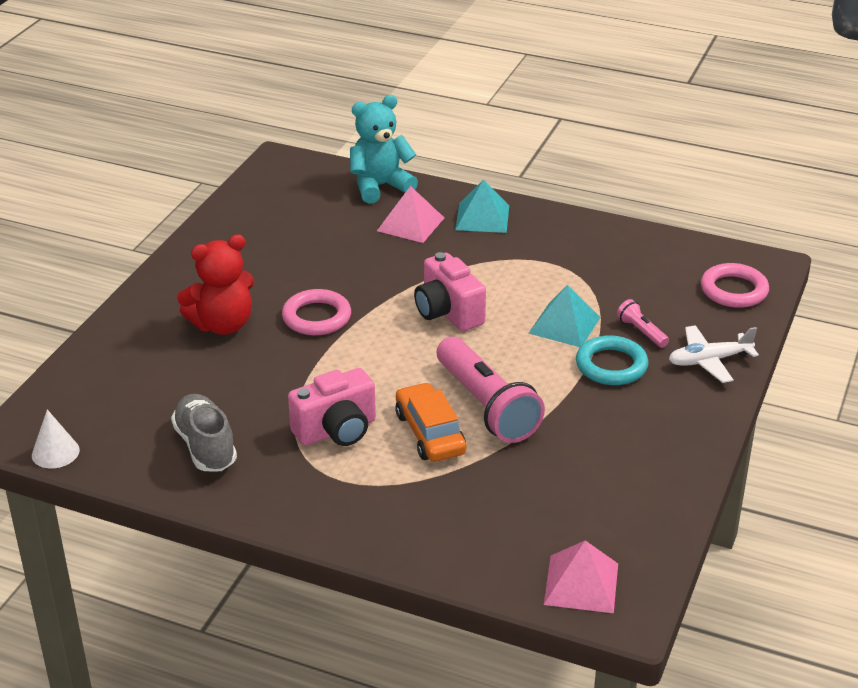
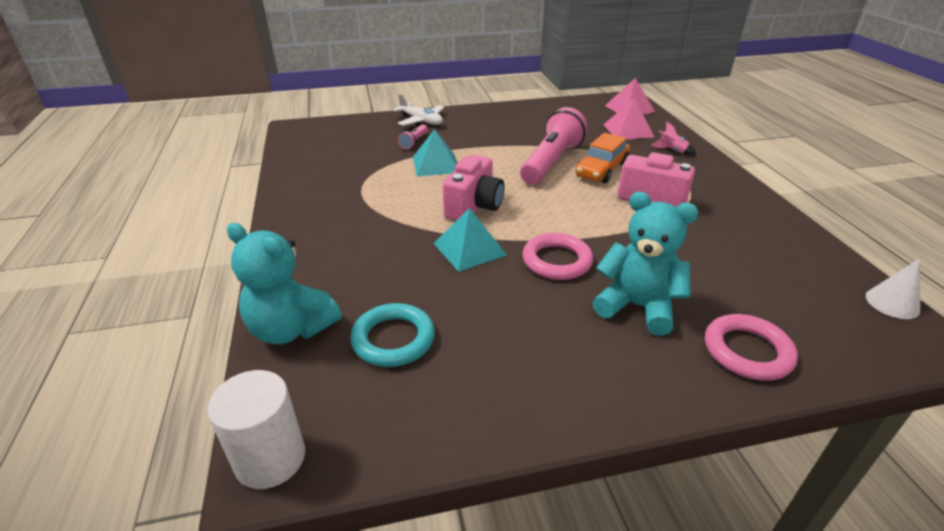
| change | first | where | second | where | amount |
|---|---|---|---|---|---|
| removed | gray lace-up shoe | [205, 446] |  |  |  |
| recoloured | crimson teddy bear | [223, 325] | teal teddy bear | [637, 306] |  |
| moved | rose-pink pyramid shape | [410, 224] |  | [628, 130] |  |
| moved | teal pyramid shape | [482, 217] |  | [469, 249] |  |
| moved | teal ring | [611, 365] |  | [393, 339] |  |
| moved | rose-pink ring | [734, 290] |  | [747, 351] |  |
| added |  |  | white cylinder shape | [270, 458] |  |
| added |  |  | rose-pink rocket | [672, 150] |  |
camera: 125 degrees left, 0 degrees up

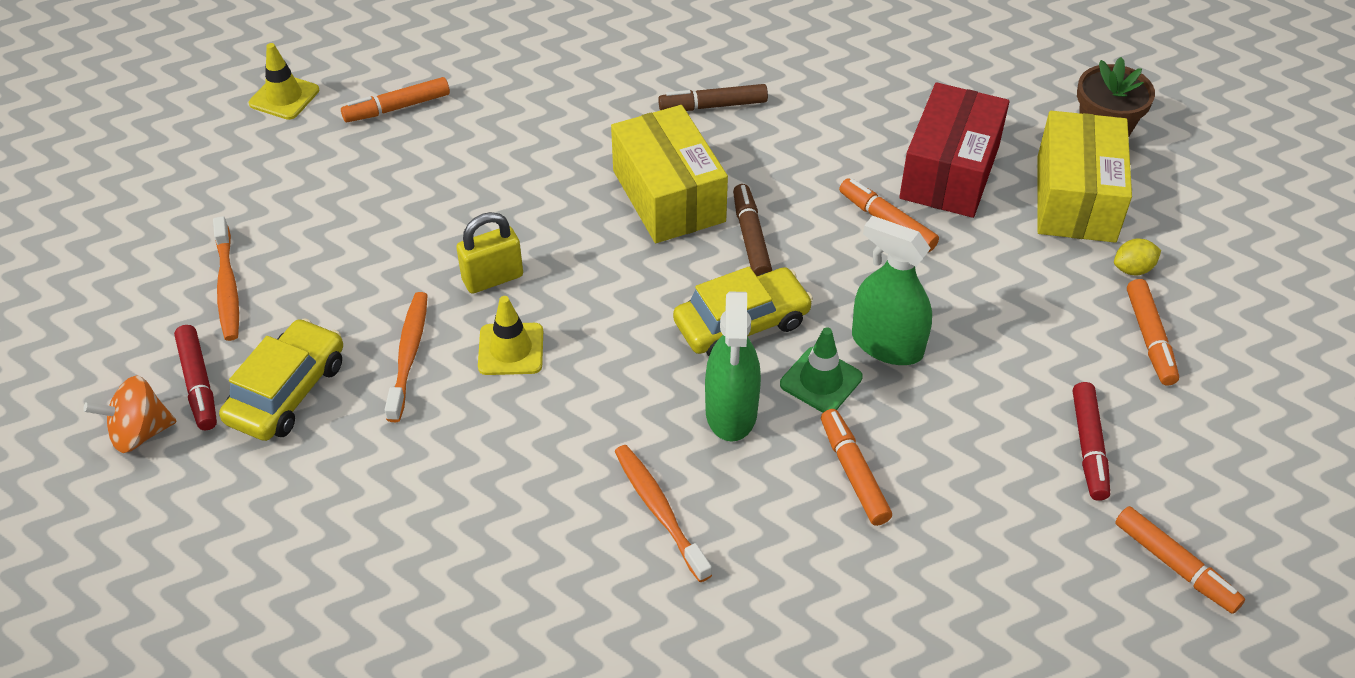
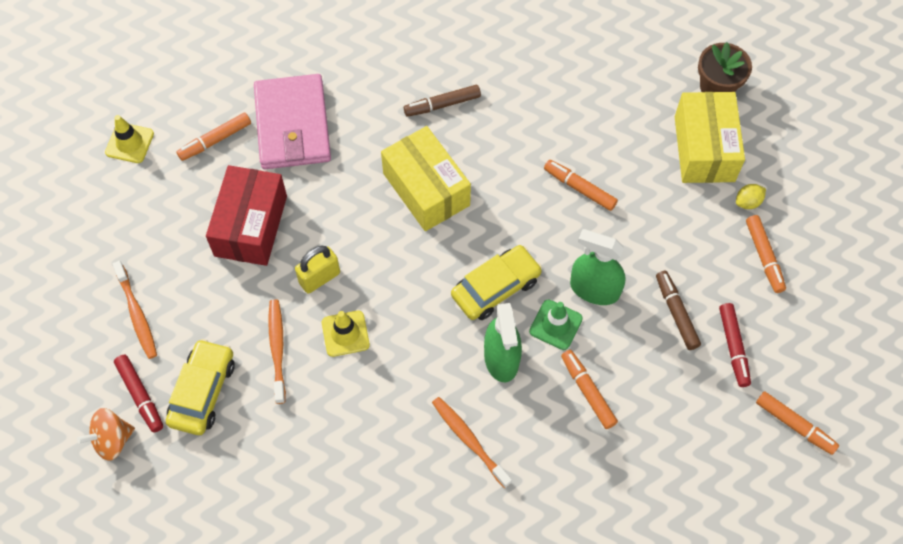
| change | first | where | second | where | amount |
|---|---|---|---|---|---|
| moved | brown marker | [751, 238] |  | [676, 313] |  |
| moved | crimson parcel | [949, 172] |  | [251, 226] |  |
| added |  |  | rose-pink wallet | [293, 125] |  |
camera: 10 degrees left, 15 degrees up

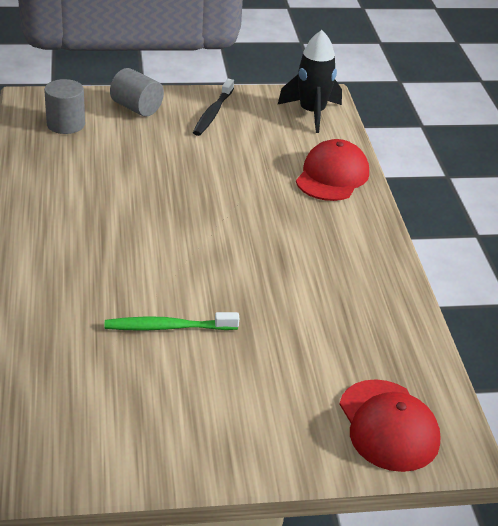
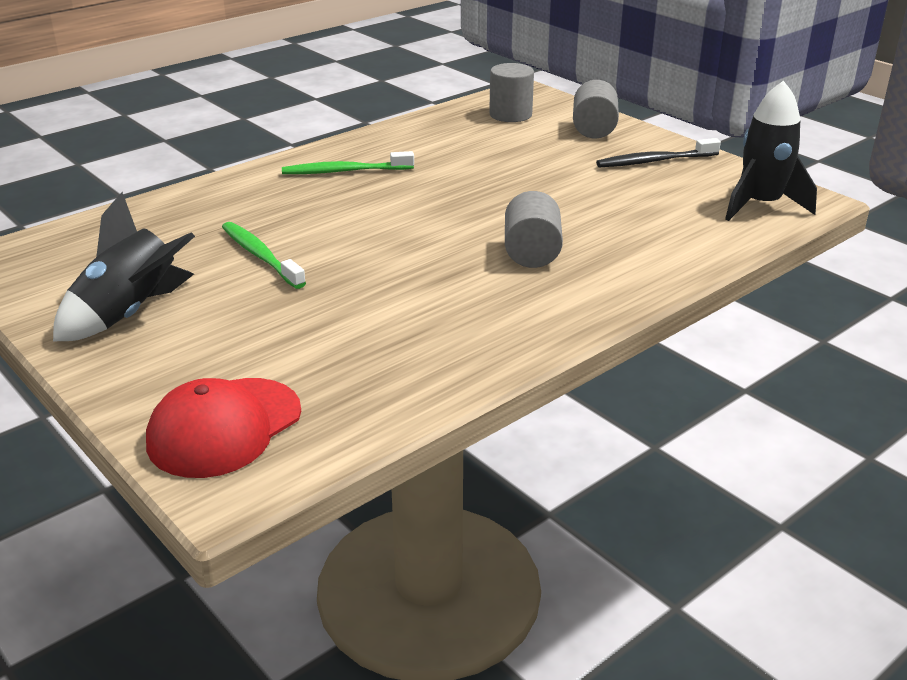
| change | first | where | second | where | amount |
|---|---|---|---|---|---|
| removed | crimson baseball cap | [332, 176] |  |  |  |
| added |  |  | jet-black rocket | [130, 314] |  |
| added |  |  | leaf-green toothbrush | [345, 171] |  |
| added |  |  | gray cylinder shape | [531, 253] |  |
camera: 60 degrees right, 5 degrees down

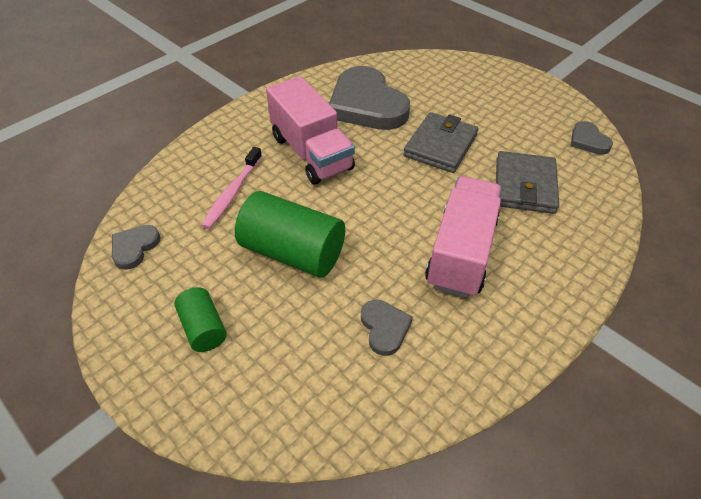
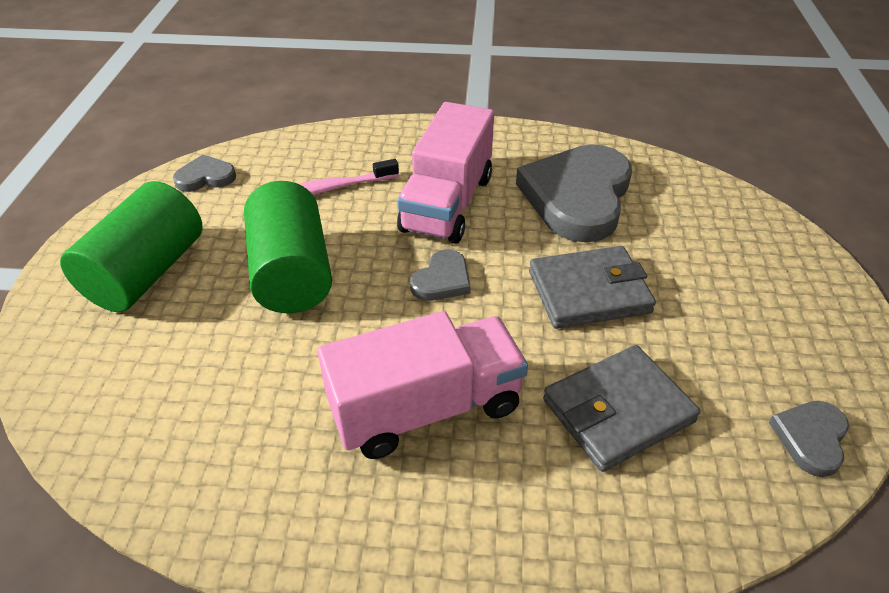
| change | first | where | second | where | amount |
|---|---|---|---|---|---|
| resized | leaf-green cylinder shape | [203, 328] |  | [146, 272] | x1.85 |
| moved | gray love heart | [384, 328] |  | [442, 280] |  |
camera: 50 degrees right, 5 degrees down

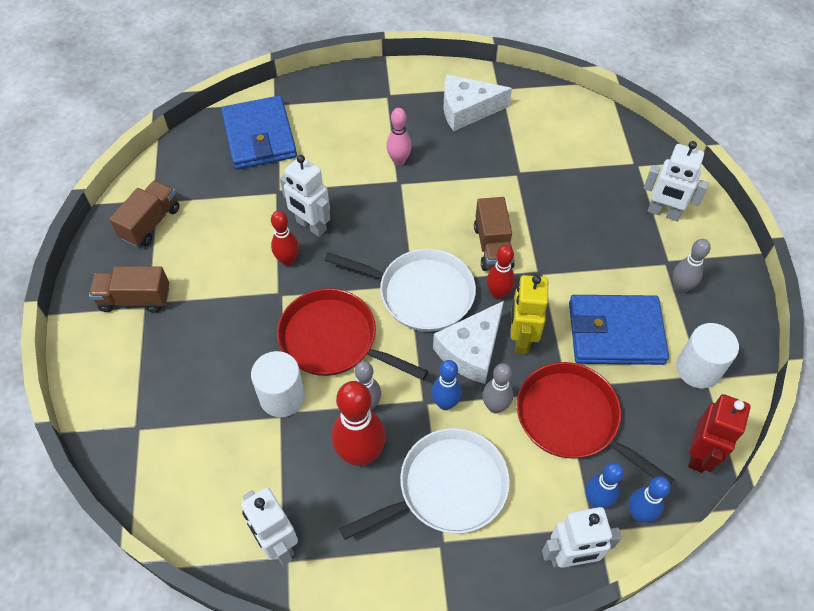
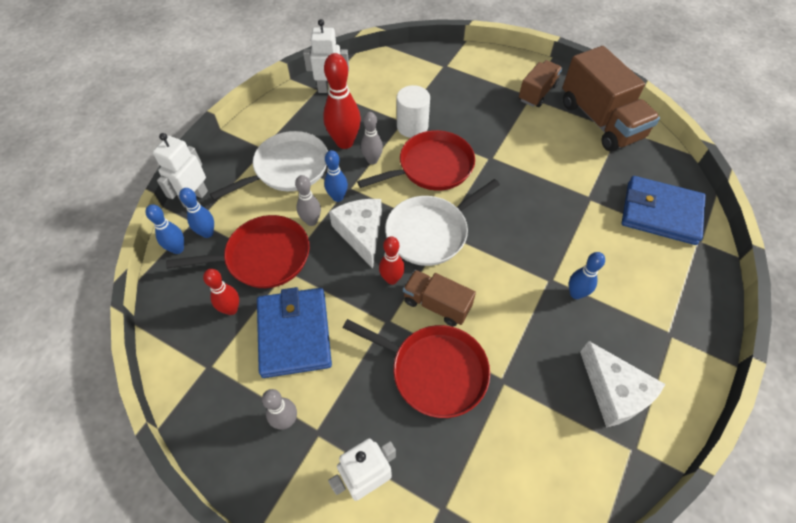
| change | first | where | second | where | amount |
|---|---|---|---|---|---|
| resized | brown truck | [150, 223] |  | [600, 120] | x1.79 |
| moved | crimson skittle | [288, 260] |  | [231, 309] |  |
| removed | white toy robot | [311, 226] |  |  |  |
| turned | white pan | [447, 487] |  | [288, 168] | 135 degrees counterclockwise |
| recoloured | rose-pink skittle | [399, 161] | royal blue skittle | [576, 293] |  |
| turned | white cheese wedge | [467, 110] |  | [614, 392] | 120 degrees clockwise |
| removed | bright yellow toy robot | [521, 338] |  |  |  |
| turned | royal blue wallet | [615, 333] |  | [294, 334] | 45 degrees counterclockwise |
| removed | white cylinder shape | [698, 369] |  |  |  |
| removed | crimson toy robot | [699, 454] |  |  |  |
| added |  |  | crimson pan | [434, 371] |  |
camera: 125 degrees right, 0 degrees up

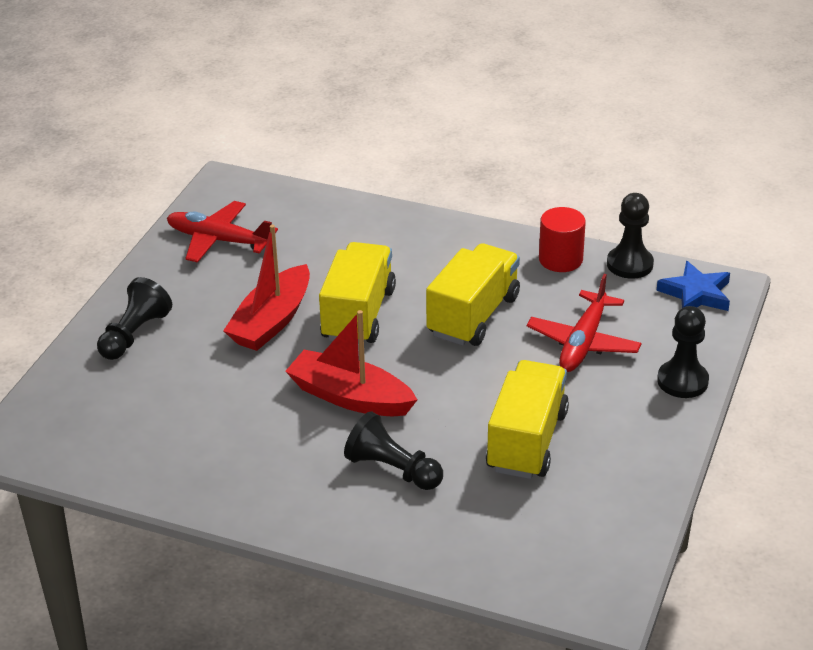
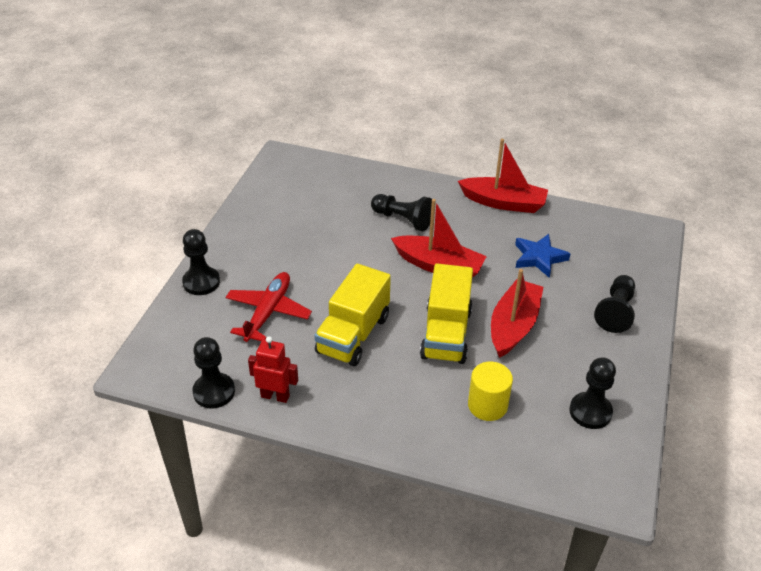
| change | first | where | second | where | amount |
|---|---|---|---|---|---|
| replaced | crimson aeroplane | [219, 240] | jet-black pawn | [590, 412] |  |
| removed | bright yellow truck | [526, 441] |  |  |  |
| replaced | crimson cylinder shape | [560, 259] | crimson toy robot | [275, 396] |  |
| moved | royal blue five-pointed star | [696, 294] |  | [539, 258] |  |
| added |  |  | crimson sailboat | [503, 203] |  |
| added |  |  | bright yellow cylinder shape | [487, 405] |  |
camera: 175 degrees right, 5 degrees up

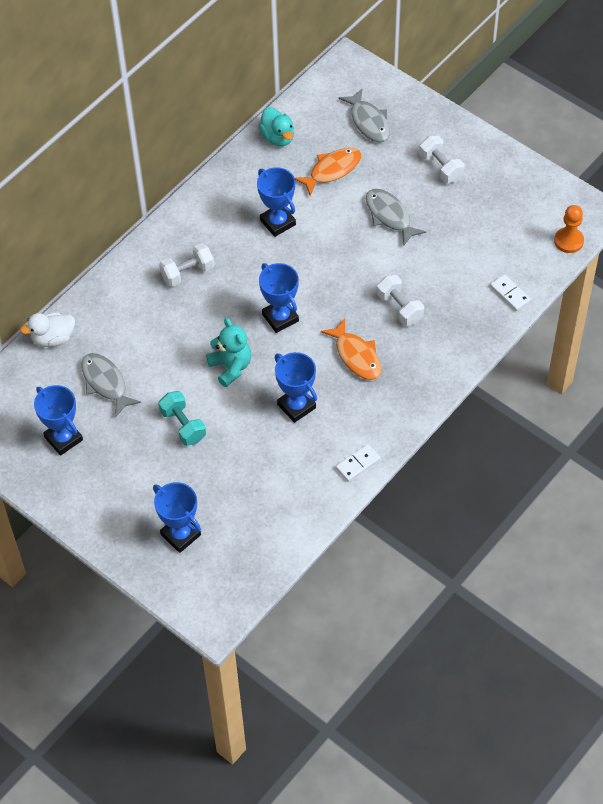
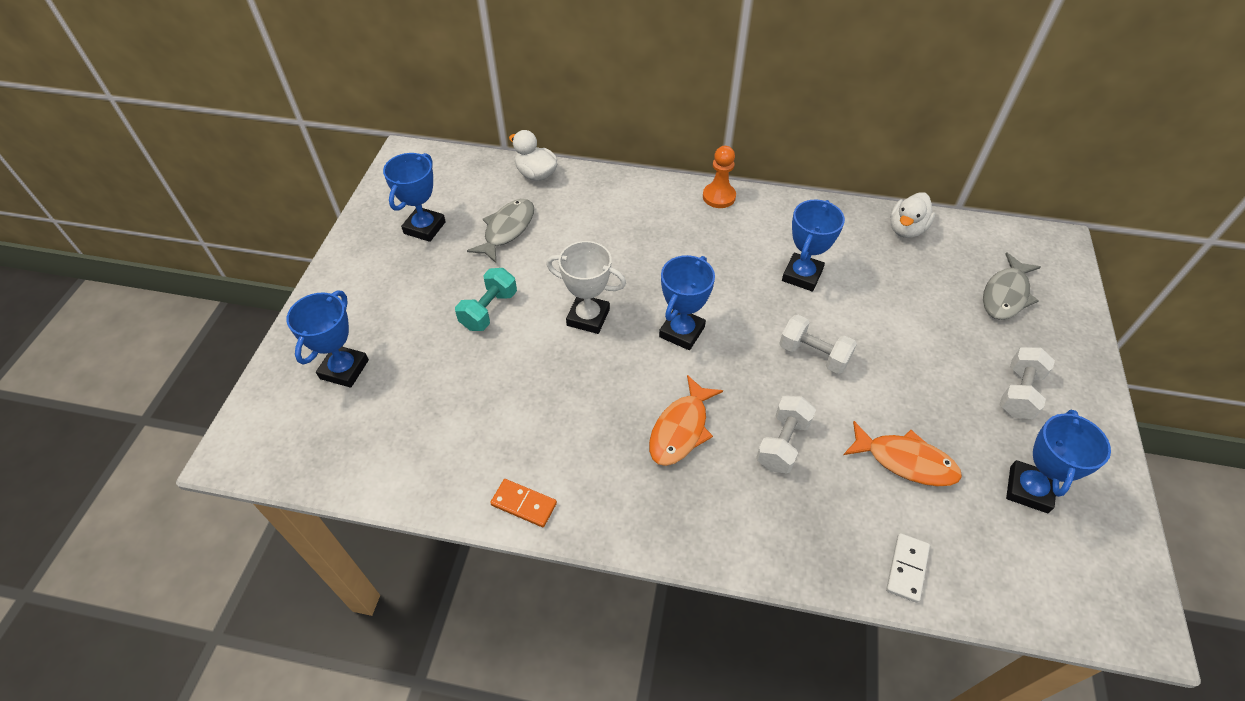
| change | first | where | second | where | amount |
|---|---|---|---|---|---|
| moved | white free weight | [187, 273] |  | [813, 354] |  |
| replaced | teal teddy bear | [231, 367] | white trophy | [588, 317] |  |
| recoloured | teal toy duck | [278, 137] | white toy duck | [906, 229] |  |
| moved | royal blue trophy | [296, 406] |  | [1028, 489] |  |
| moved | orange-coloured fish figure | [332, 170] |  | [905, 461] |  |
| recoloured | white domino | [358, 464] | orange-coloured domino | [524, 504] |  |
| removed | gray fish figure | [389, 216] |  |  |  |
| moved | orange-coloured pawn | [568, 241] |  | [719, 197] |  |
camera: 60 degrees right, 5 degrees down

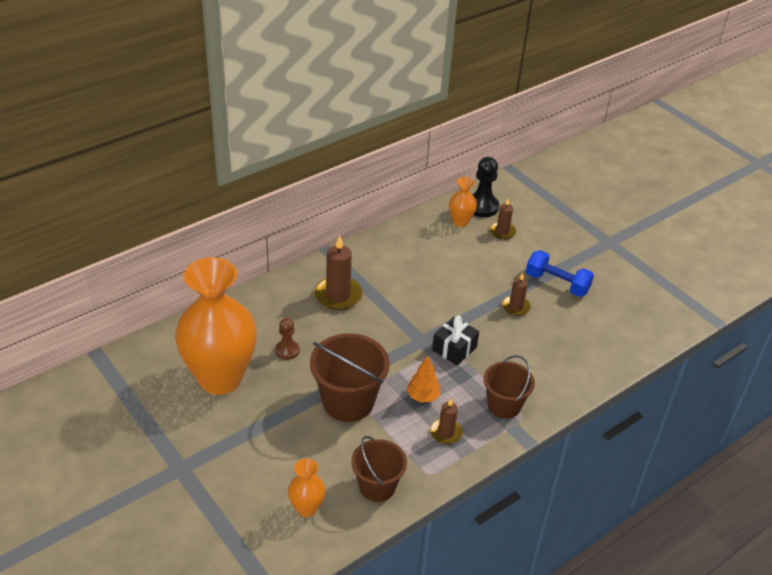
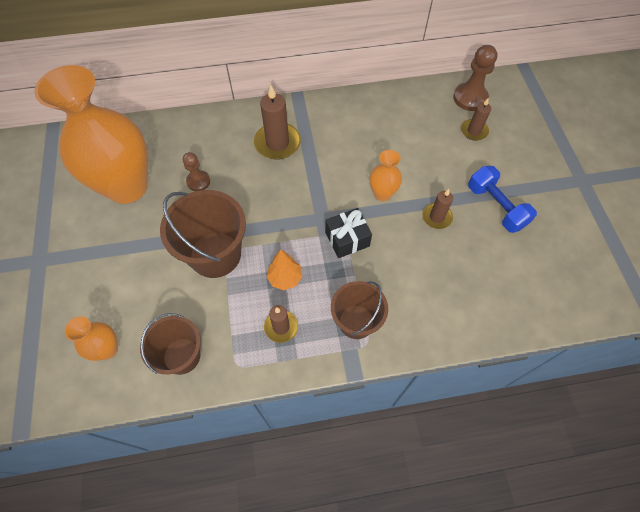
| change | first | where | second | where | amount |
|---|---|---|---|---|---|
| moved | orange-coloured vase | [460, 222] |  | [382, 194] |  |
| recoloured | jet-black pawn | [482, 206] | brown pawn | [470, 98] |  |
camera: 30 degrees right, 20 degrees up

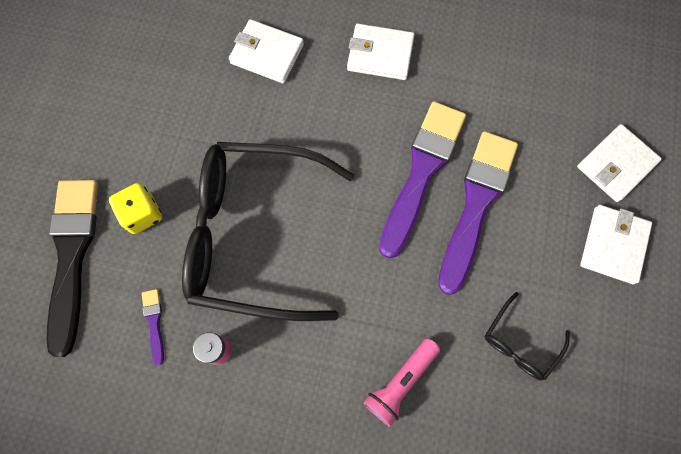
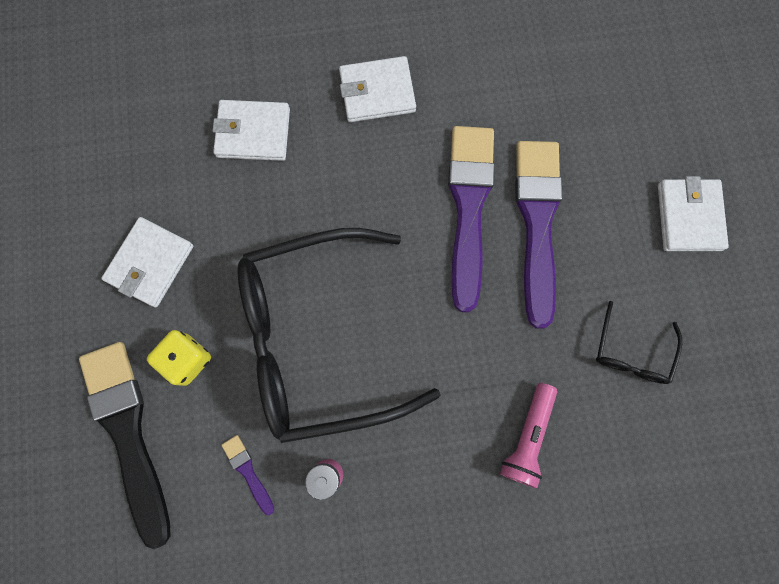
| change | first | where | second | where | amount |
|---|---|---|---|---|---|
| moved | white wallet | [616, 165] |  | [150, 263] |  |
camera: 20 degrees left, 5 degrees up

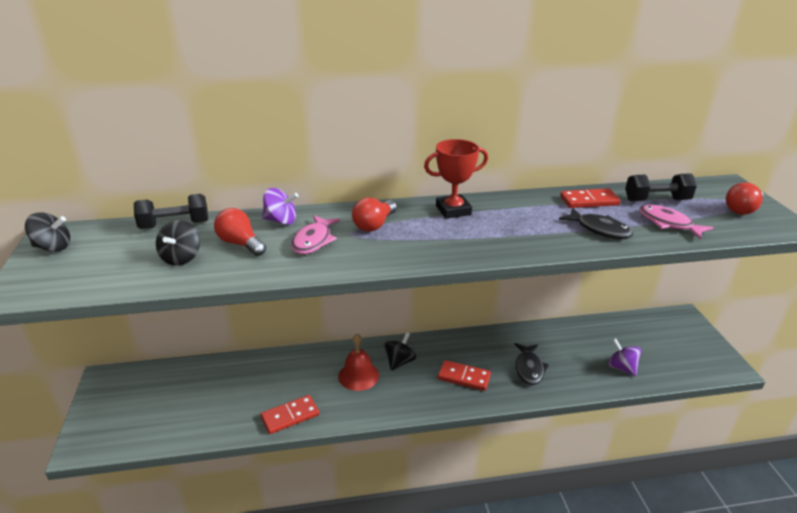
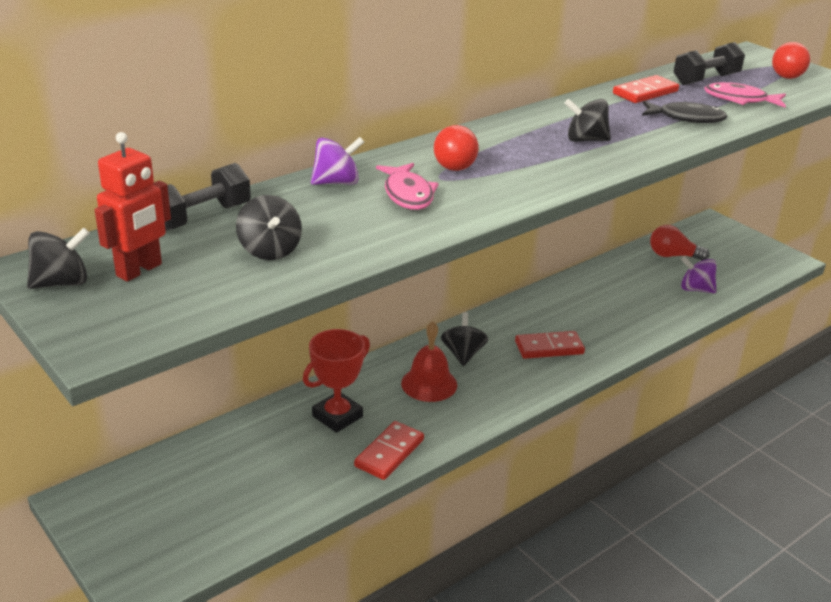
| change | first | where | second | where | amount |
|---|---|---|---|---|---|
| moved | crimson bulb | [240, 244] |  | [672, 256] |  |
| moved | crimson trophy | [453, 210] |  | [337, 416] |  |
| removed | jet-black fish figure | [529, 368] |  |  |  |
| added |  |  | crimson toy robot | [139, 270] |  |
| added |  |  | jet-black toy top | [585, 140] |  |
camera: 30 degrees left, 0 degrees up

